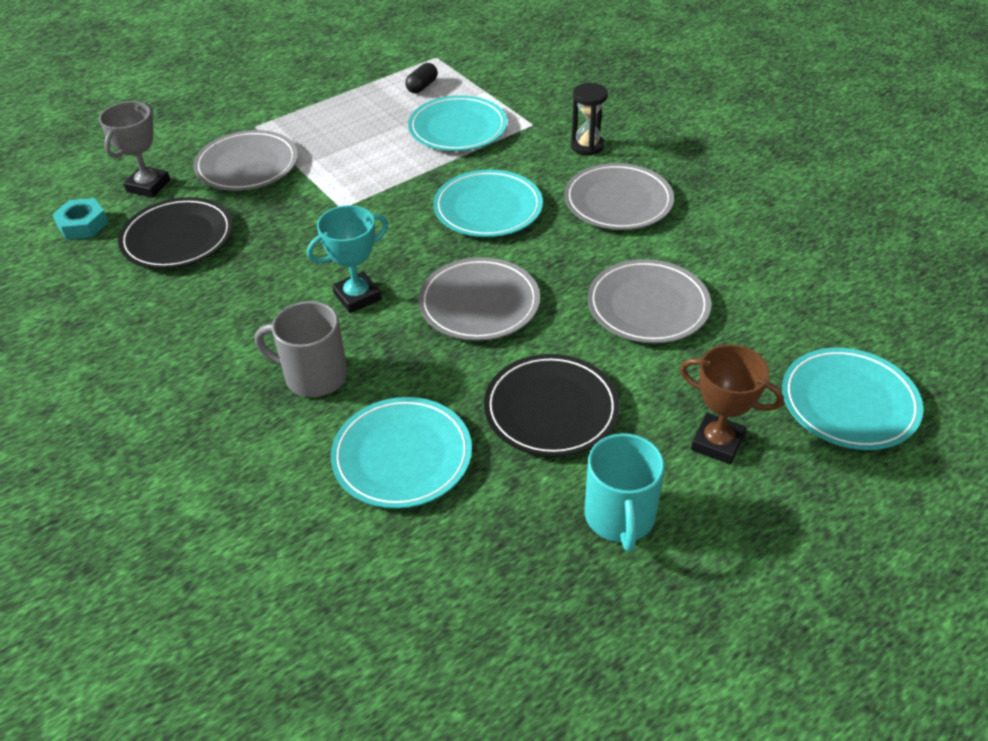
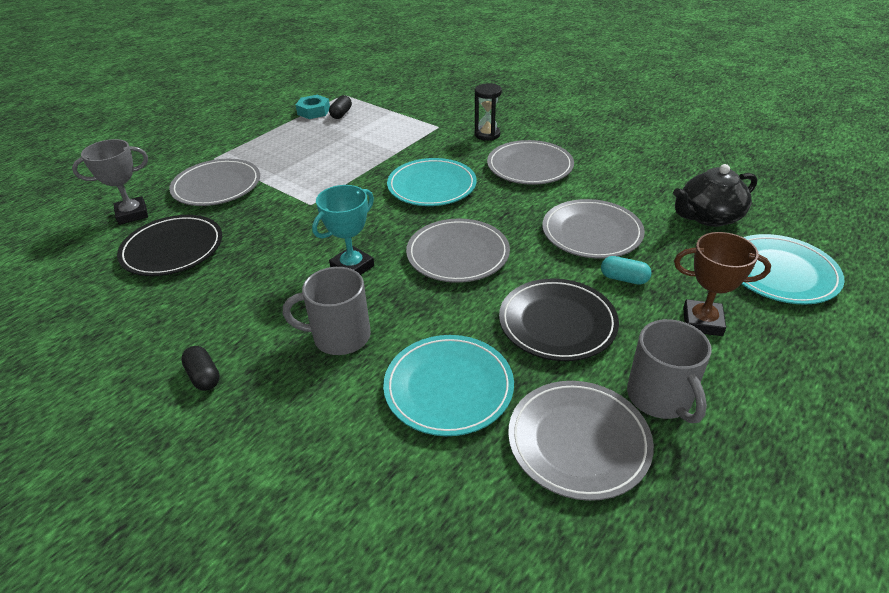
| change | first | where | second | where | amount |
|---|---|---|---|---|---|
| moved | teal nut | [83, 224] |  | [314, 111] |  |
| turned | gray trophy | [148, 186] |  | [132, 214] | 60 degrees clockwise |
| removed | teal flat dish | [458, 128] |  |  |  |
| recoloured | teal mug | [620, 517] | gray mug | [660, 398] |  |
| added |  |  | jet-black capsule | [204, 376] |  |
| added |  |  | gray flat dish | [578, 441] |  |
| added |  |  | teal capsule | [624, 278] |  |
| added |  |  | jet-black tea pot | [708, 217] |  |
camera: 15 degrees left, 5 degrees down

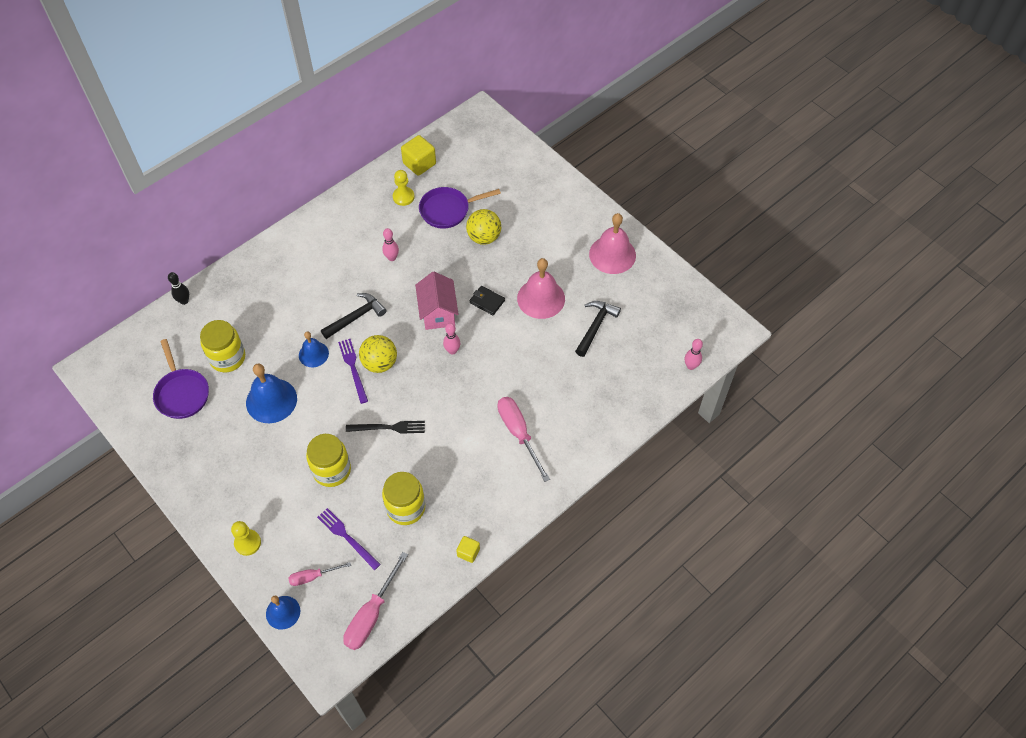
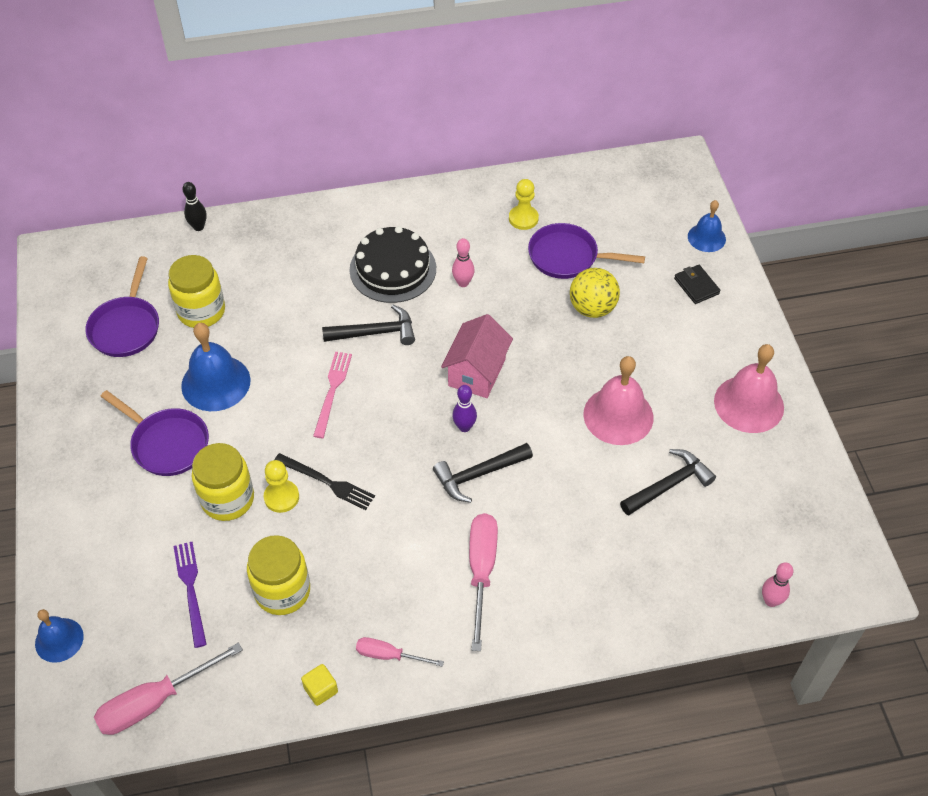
| change | first | where | second | where | amount |
|---|---|---|---|---|---|
| moved | bright yellow pawn | [247, 543] |  | [281, 497] |  |
| moved | rose-pink hand screwdriver | [313, 576] |  | [389, 655] |  |
| moved | royal blue bell | [313, 354] |  | [706, 237] |  |
| recoloured | violet dinner fork | [353, 368] | rose-pink dinner fork | [332, 391] |  |
| removed | bright yellow sphere | [380, 363] |  |  |  |
| removed | bright yellow solid cube | [419, 164] |  |  |  |
| recoloured | rose-pink skittle | [452, 351] | violet skittle | [464, 427] |  |
| moved | jet-black wallet | [487, 301] |  | [696, 286] |  |
| added |  |  | violet pan | [167, 444] |  |
| added |  |  | jet-black gateau | [393, 269] |  |
| added |  |  | jet-black claw hammer | [478, 474] |  |
camera: 30 degrees right, 5 degrees down

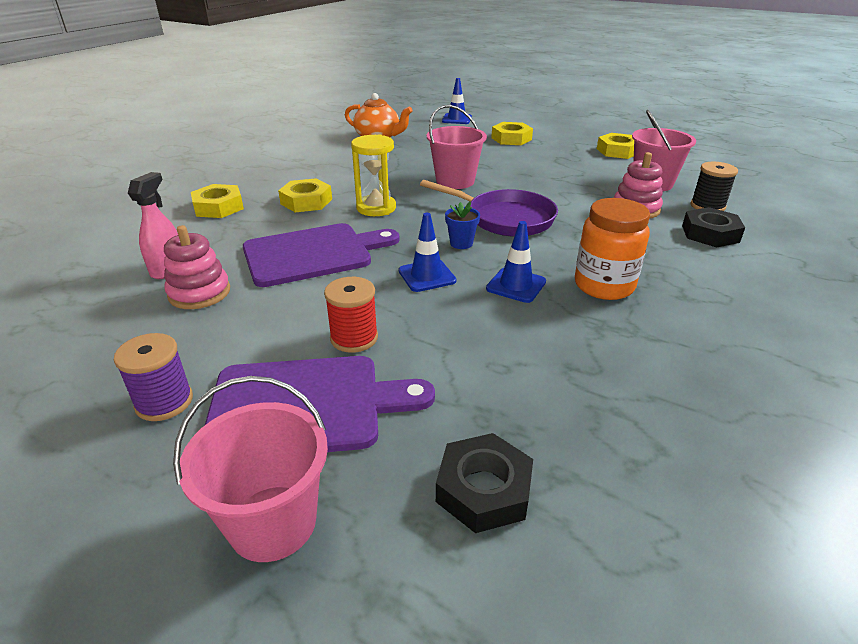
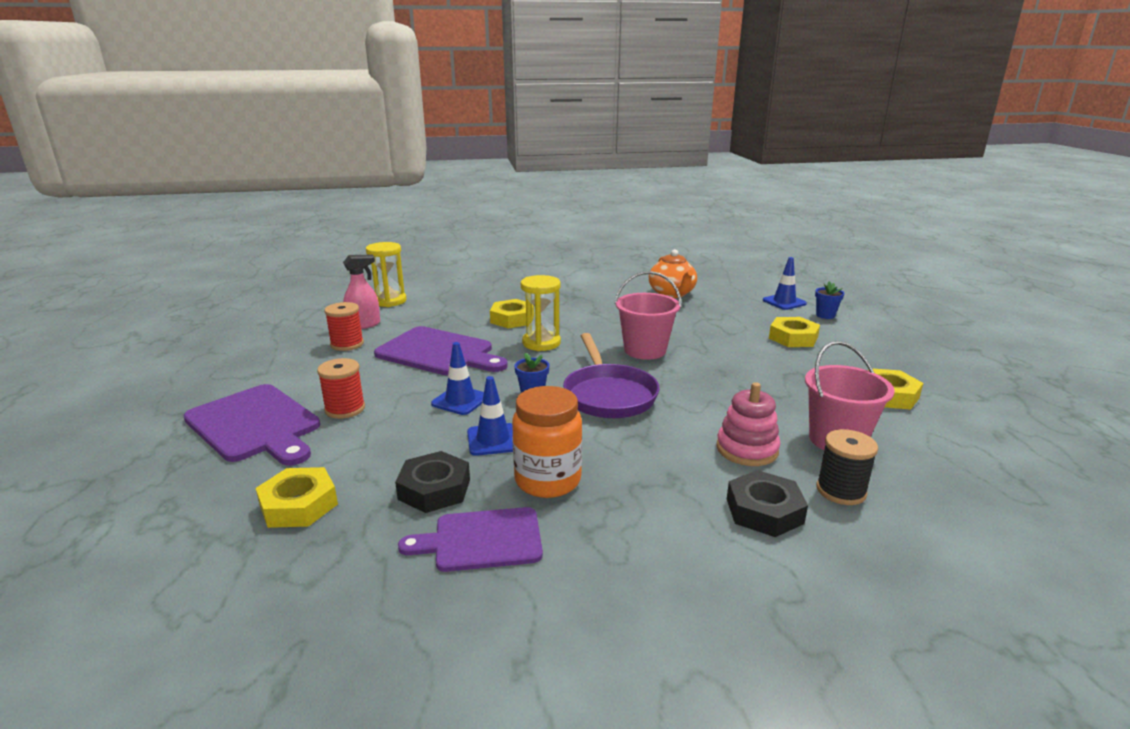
| change | first | where | second | where | amount |
|---|---|---|---|---|---|
| removed | violet bobbin | [164, 402] |  |  |  |
| replaced | rose-pink ring stacker | [199, 293] | crimson bobbin | [347, 344] |  |
| removed | rose-pink pail | [273, 522] |  |  |  |
| moved | bright yellow nut | [218, 207] |  | [299, 505] |  |
| moved | jet-black nut | [484, 489] |  | [434, 489] |  |
| added |  |  | bright yellow hourglass | [389, 301] |  |
| added |  |  | violet cutting board | [482, 540] |  |
| added |  |  | royal blue potted plant | [825, 315] |  |
camera: 50 degrees right, 10 degrees down

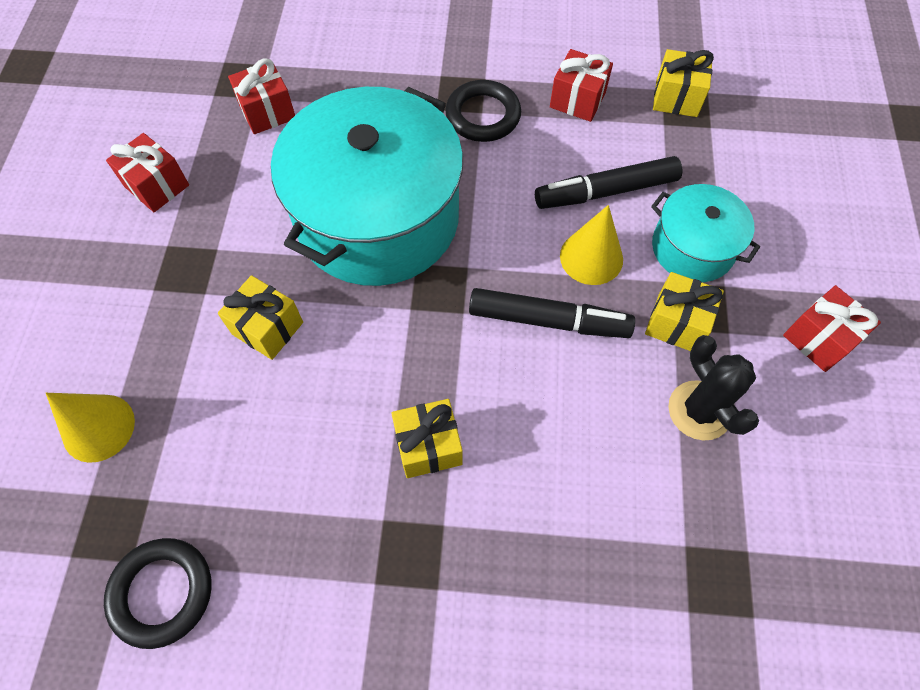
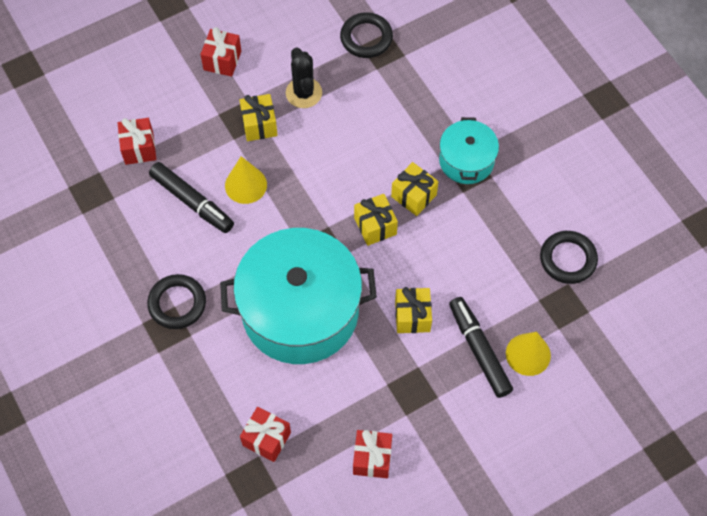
| change | first | where | second | where | amount |
|---|---|---|---|---|---|
| moved | jet-black marker | [548, 320] |  | [479, 350] |  |
| moved | crimson present | [577, 100] |  | [139, 148] |  |
| moved | teal cooking pot | [692, 248] |  | [466, 160] |  |
| moved | bright yellow present | [676, 98] |  | [375, 226] |  |
| turned | jet-black cactus | [699, 410] |  | [304, 93] | 45 degrees counterclockwise |
| added |  |  | jet-black ring | [366, 38] |  |
camera: 125 degrees left, 0 degrees up

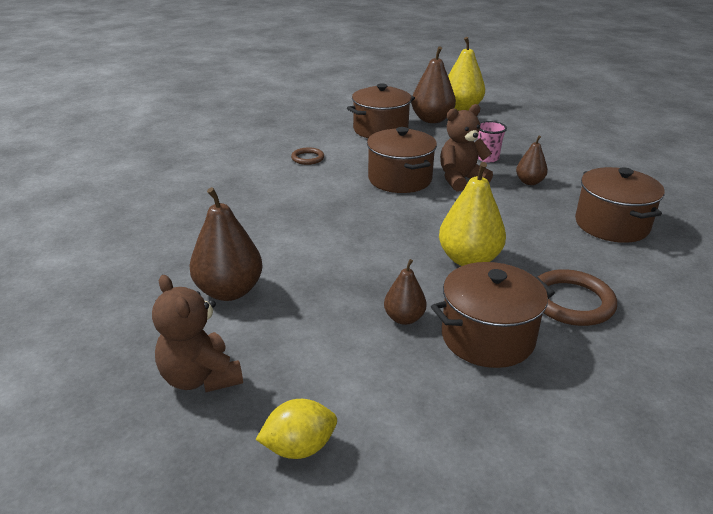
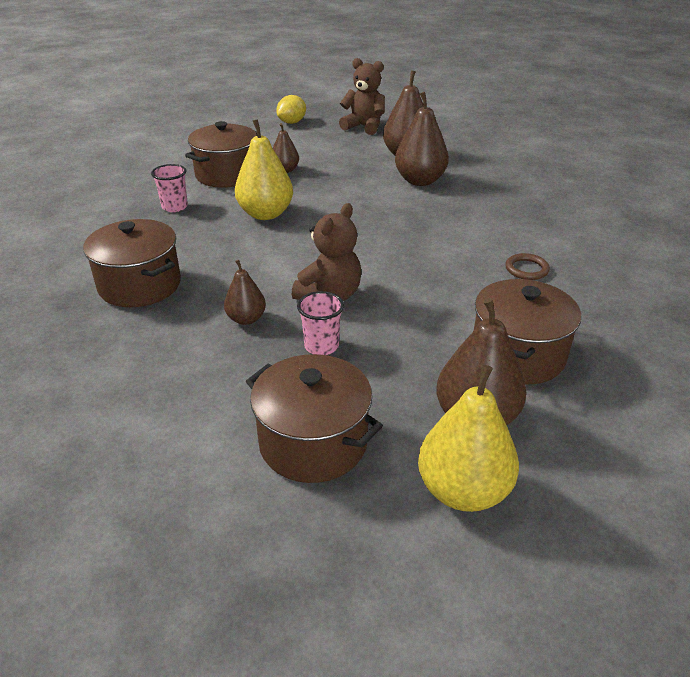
| change | first | where | second | where | amount |
|---|---|---|---|---|---|
| moved | brown cooking pot | [400, 179] |  | [313, 442] |  |
| replaced | brown ring | [571, 302] | rose-pink cup | [175, 207] |  |
| added |  |  | brown pear fruit | [420, 181] |  |
camera: 150 degrees right, 5 degrees up

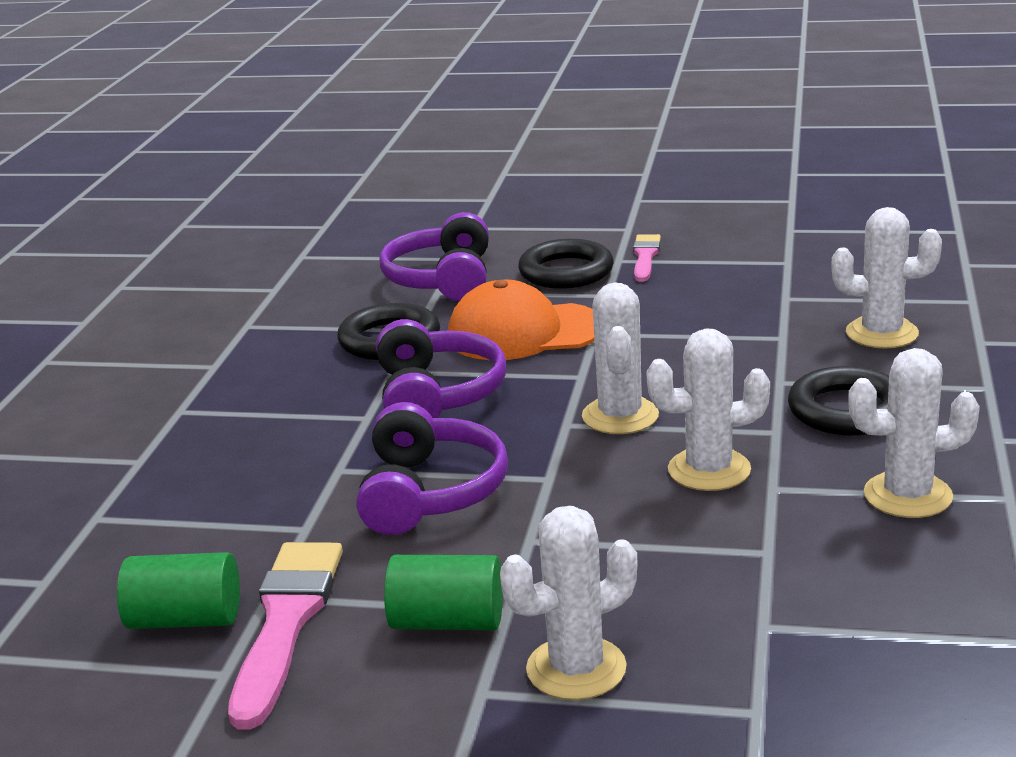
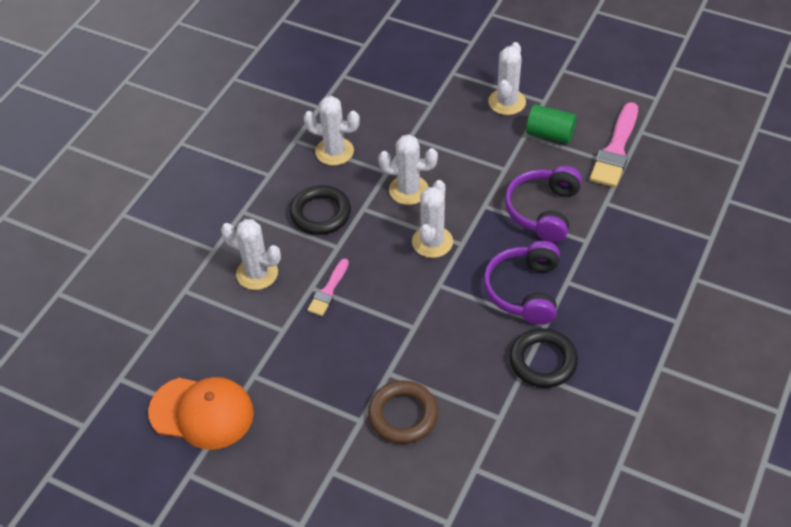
| change | first | where | second | where | amount |
|---|---|---|---|---|---|
| removed | leaf-green cylinder shape | [185, 620] |  |  |  |
| removed | violet over-ear headphones | [443, 279] |  |  |  |
| moved | orange-coloured baseball cap | [524, 332] |  | [202, 412] |  |
| turned | white cactus | [576, 669] |  | [507, 102] | 60 degrees counterclockwise |
| recoloured | jet-black ring | [566, 272] | brown ring | [403, 415] |  |
| moved | rose-pink brush | [645, 257] |  | [328, 290] |  |
camera: 165 degrees left, 25 degrees up

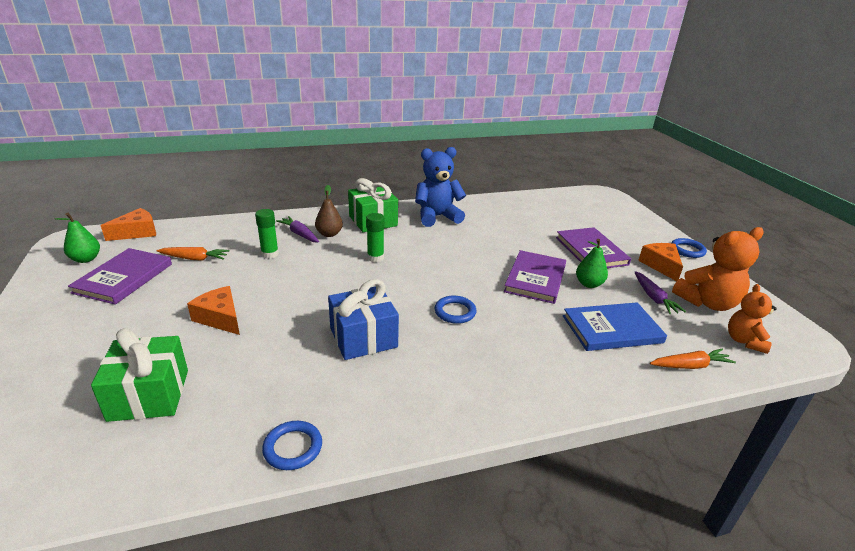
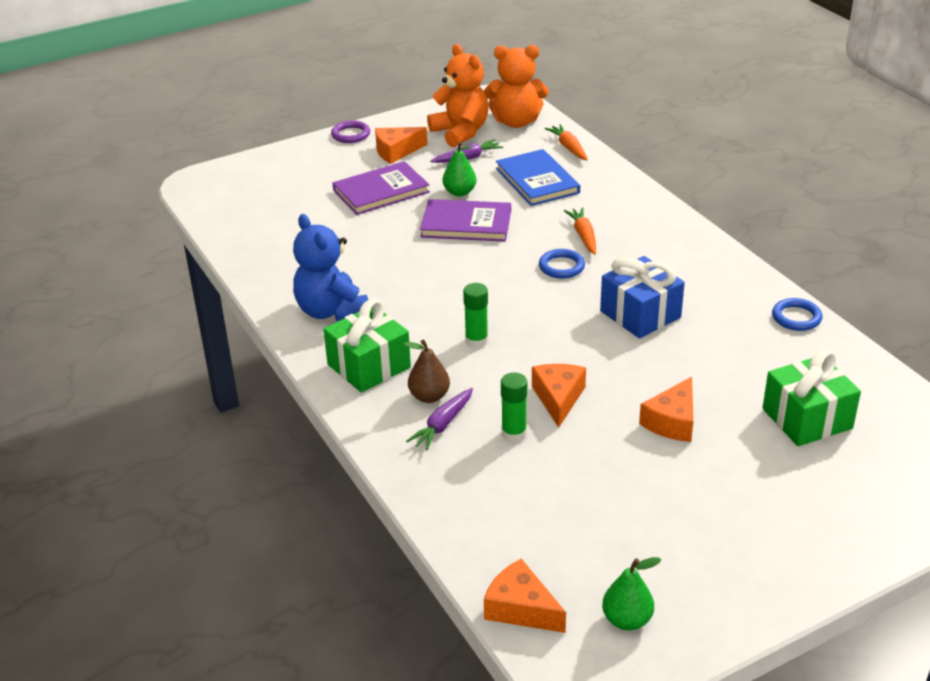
| change | first | where | second | where | amount |
|---|---|---|---|---|---|
| removed | violet book | [124, 278] |  |  |  |
| moved | orange-coloured carrot | [194, 258] |  | [583, 236] |  |
| recoloured | royal blue ring | [687, 250] | violet ring | [351, 134] |  |
| resized | orange-coloured teddy bear | [744, 341] |  | [516, 122] | x1.60 |
| added |  |  | orange-coloured cheese wedge | [558, 398] |  |
camera: 100 degrees left, 5 degrees up

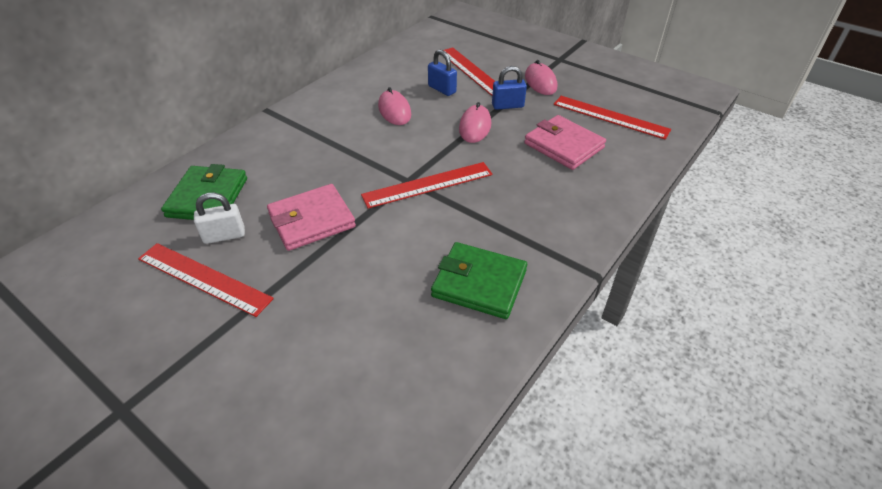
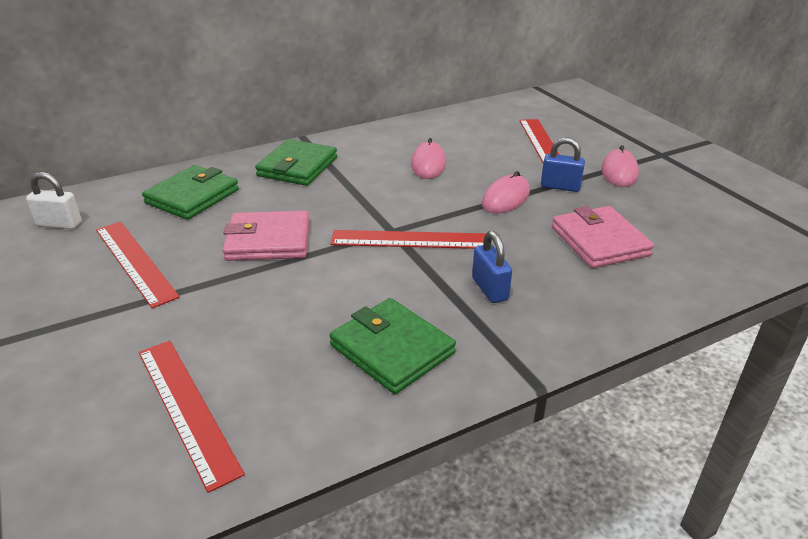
| change | first | where | second | where | amount |
|---|---|---|---|---|---|
| moved | white padlock | [224, 235] |  | [59, 224] |  |
| moved | royal blue padlock | [442, 89] |  | [490, 289] |  |
| moved | crimson ruler | [610, 117] |  | [186, 408] |  |
| added |  |  | leaf-green wallet | [297, 167] |  |
camera: 25 degrees right, 10 degrees down

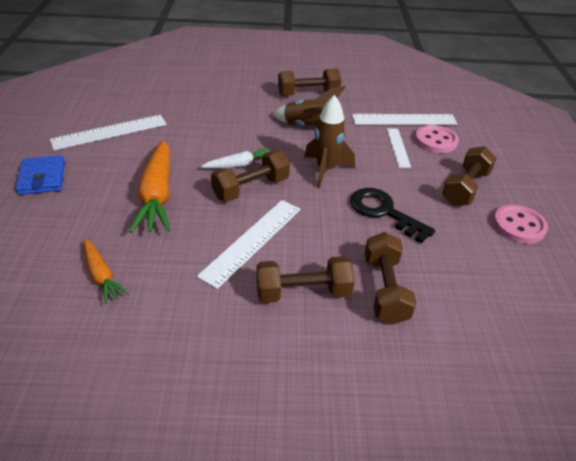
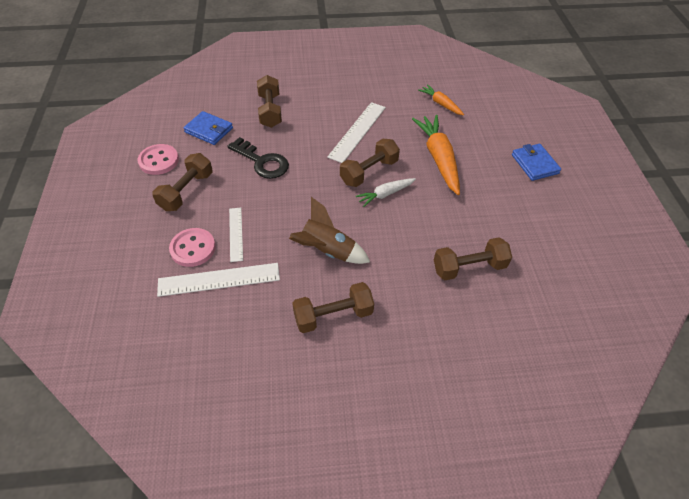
| change | first | where | second | where | amount |
|---|---|---|---|---|---|
| removed | white ruler | [109, 132] |  |  |  |
| moved | brown free weight | [303, 292] |  | [469, 267] |  |
| removed | brown rocket | [326, 170] |  |  |  |
| added |  |  | royal blue wallet | [209, 130] |  |
camera: 175 degrees right, 10 degrees up

